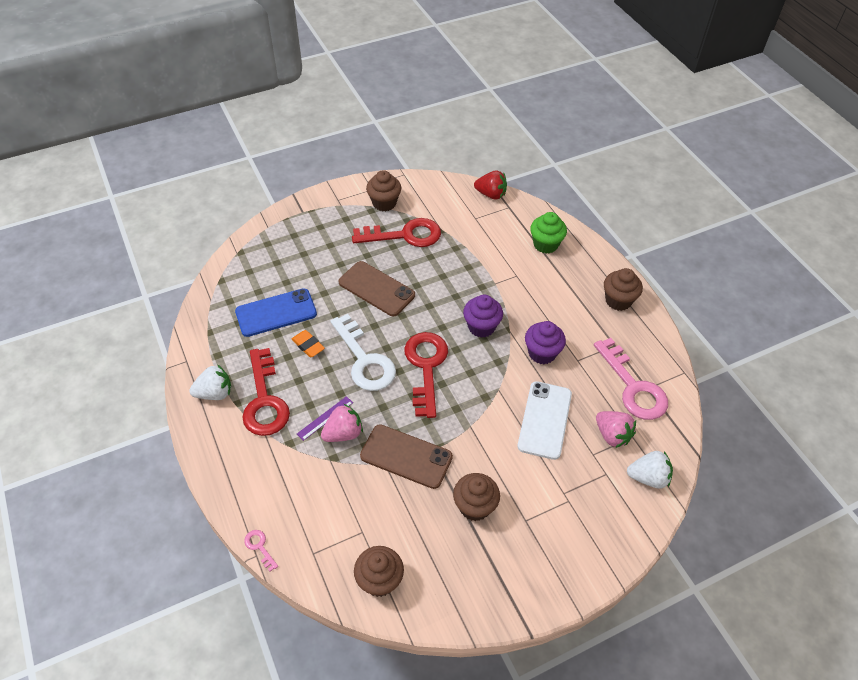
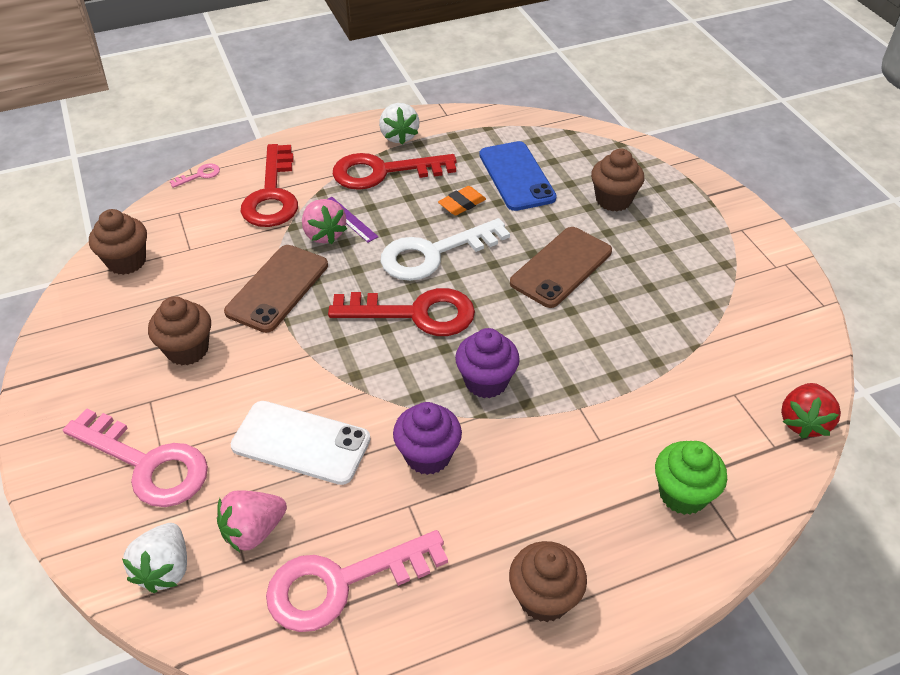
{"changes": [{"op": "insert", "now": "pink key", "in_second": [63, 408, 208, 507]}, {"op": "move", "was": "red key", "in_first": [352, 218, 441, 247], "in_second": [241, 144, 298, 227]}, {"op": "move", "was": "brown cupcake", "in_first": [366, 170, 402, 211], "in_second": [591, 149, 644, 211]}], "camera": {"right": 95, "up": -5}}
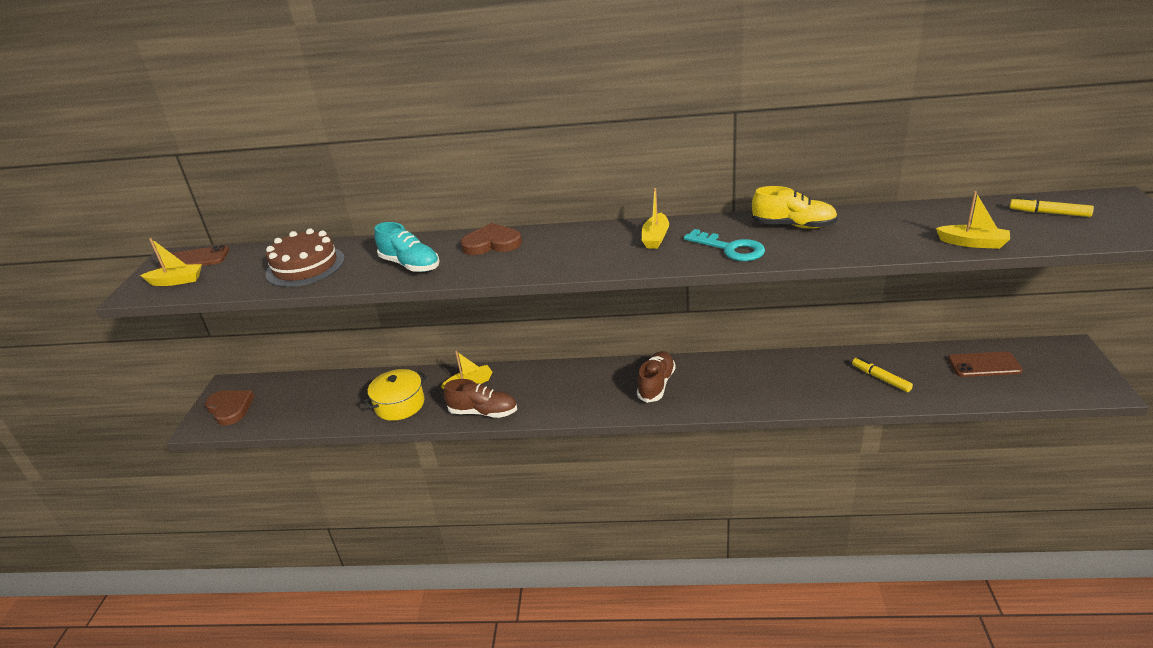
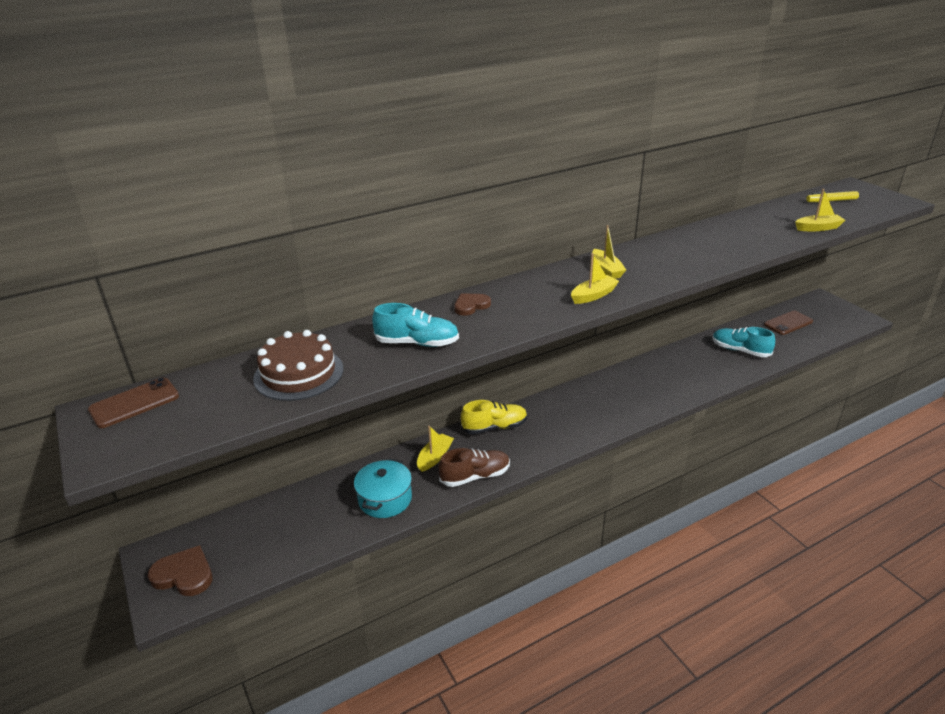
{"changes": [{"op": "delete", "was": "brown shoe", "in_first": [637, 351, 676, 403]}, {"op": "delete", "was": "turquoise key", "in_first": [684, 229, 765, 261]}, {"op": "move", "was": "yellow boat", "in_first": [140, 238, 202, 286], "in_second": [571, 253, 619, 304]}, {"op": "move", "was": "yellow shoe", "in_first": [751, 186, 838, 229], "in_second": [461, 400, 527, 434]}, {"op": "replace", "was": "yellow marker", "now": "turquoise shoe", "in_first": [852, 357, 913, 392], "in_second": [712, 327, 775, 357]}, {"op": "recolor", "was": "yellow pot", "now": "turquoise pot", "in_first": [363, 369, 427, 421], "in_second": [354, 459, 412, 518]}, {"op": "resize", "was": "brown heart", "in_first": [461, 223, 522, 255], "in_second": [454, 293, 491, 316], "ratio": 0.66}], "camera": {"right": -35, "up": 0}}
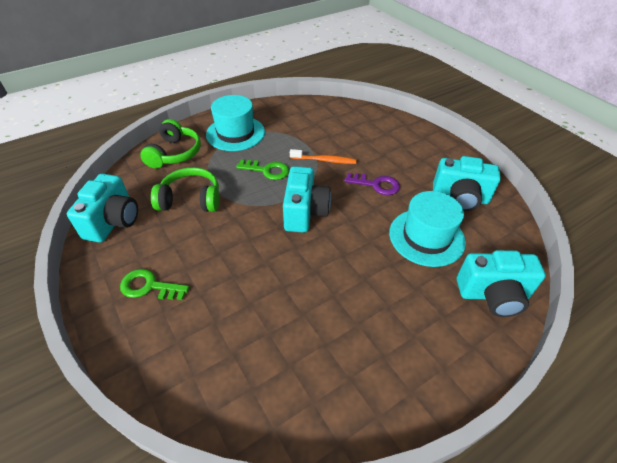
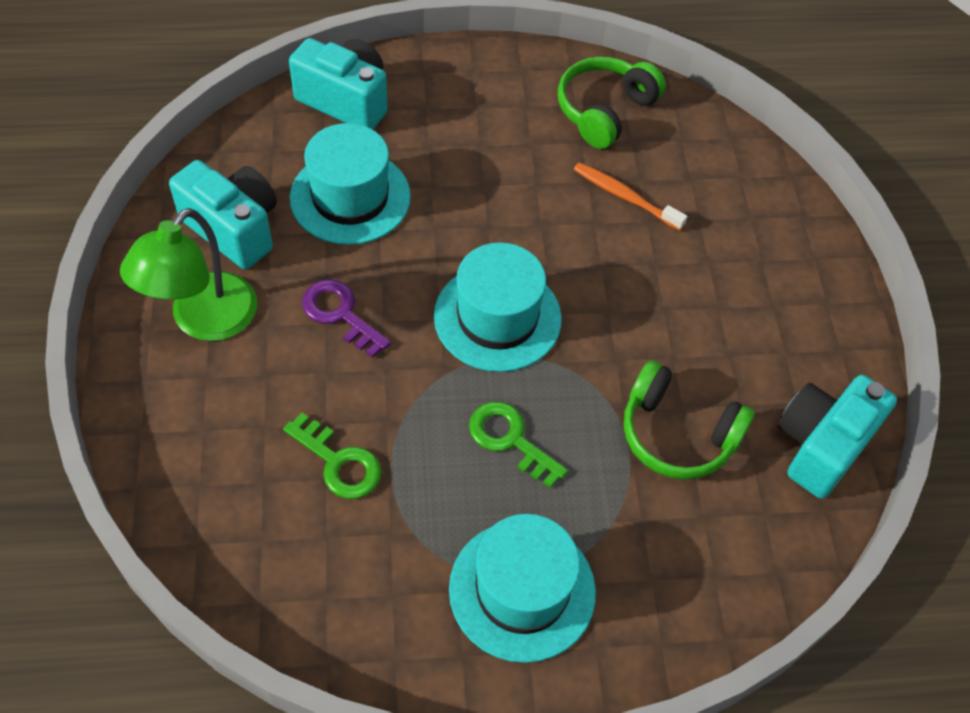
{"changes": [{"op": "insert", "now": "green lamp", "in_second": [120, 208, 257, 341]}, {"op": "move", "was": "green key", "in_first": [120, 269, 189, 300], "in_second": [283, 413, 382, 499]}, {"op": "move", "was": "green headphones", "in_first": [140, 119, 201, 168], "in_second": [558, 57, 666, 149]}, {"op": "move", "was": "orange toothbrush", "in_first": [290, 149, 357, 164], "in_second": [574, 163, 687, 231]}, {"op": "replace", "was": "turquoise camera", "now": "turquoise hat", "in_first": [283, 166, 331, 233], "in_second": [434, 242, 562, 372]}], "camera": {"right": -155, "up": 10}}
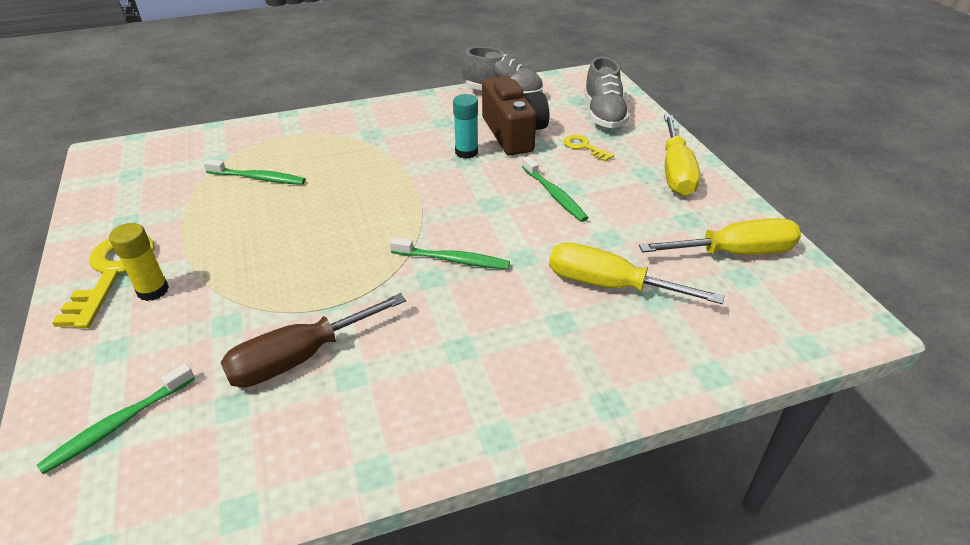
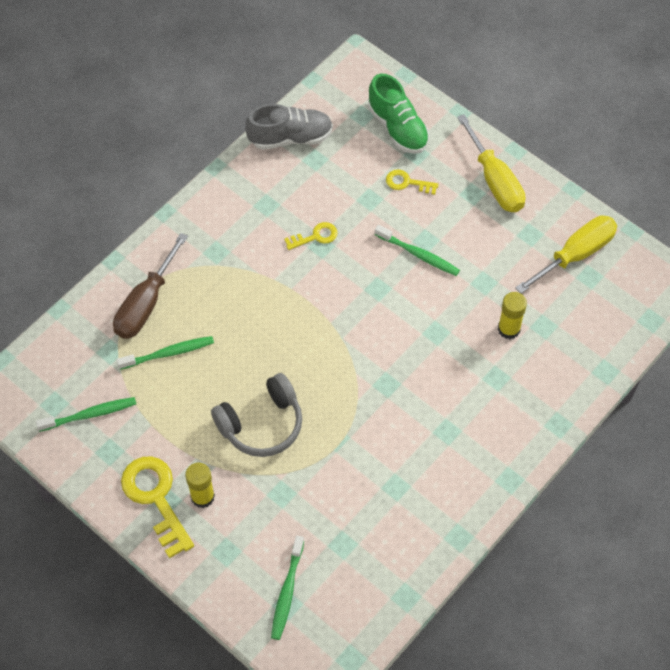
{"changes": [{"op": "delete", "was": "brown camera", "in_first": [482, 76, 549, 155]}, {"op": "insert", "now": "grey headphones", "in_second": [211, 373, 302, 457]}, {"op": "move", "was": "brown screwdriver", "in_first": [221, 293, 406, 388], "in_second": [113, 233, 188, 339]}, {"op": "move", "was": "green toothbrush", "in_first": [390, 237, 510, 269], "in_second": [36, 397, 136, 432]}, {"op": "replace", "was": "turquoise glue stick", "now": "yellow key", "in_first": [453, 94, 478, 159], "in_second": [284, 222, 337, 250]}, {"op": "replace", "was": "yellow screwdriver", "now": "yellow glue stick", "in_first": [549, 242, 724, 304], "in_second": [498, 292, 527, 339]}, {"op": "recolor", "was": "grey shoe", "now": "green shoe", "in_first": [584, 57, 630, 128], "in_second": [368, 74, 429, 154]}], "camera": {"right": -30, "up": 20}}
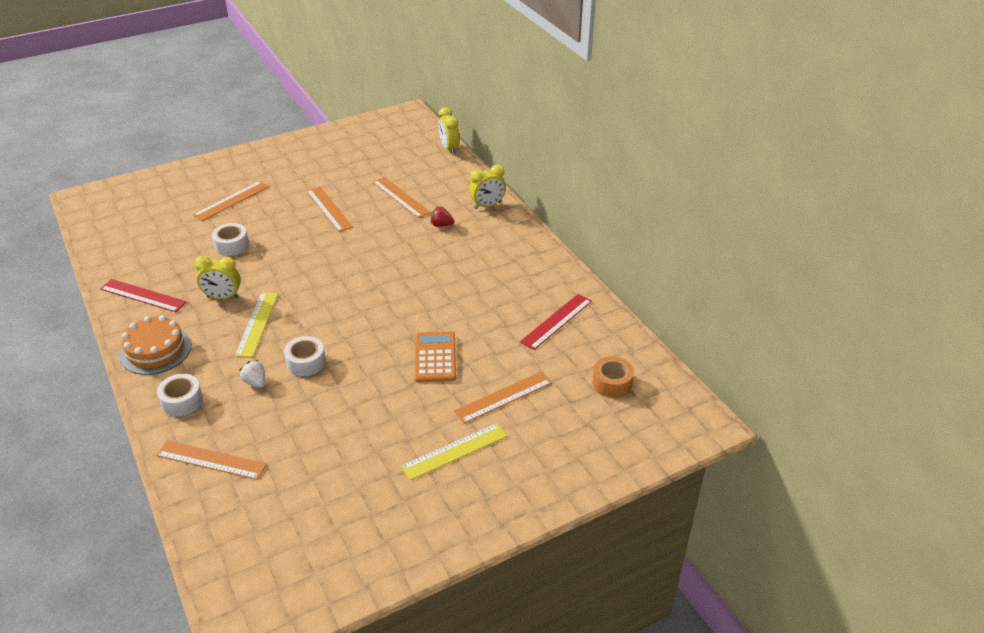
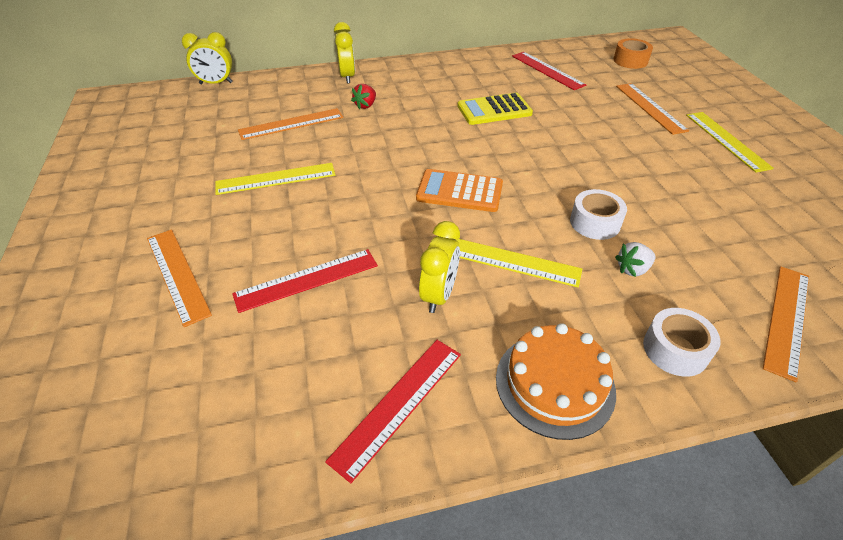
{"changes": [{"op": "insert", "now": "yellow calculator", "in_second": [457, 93, 533, 125]}, {"op": "move", "was": "orange calculator", "in_first": [415, 332, 456, 382], "in_second": [416, 169, 503, 212]}, {"op": "replace", "was": "white tape", "now": "red ruler", "in_first": [212, 223, 249, 256], "in_second": [232, 249, 378, 313]}, {"op": "recolor", "was": "orange ruler", "now": "yellow ruler", "in_first": [307, 187, 353, 232], "in_second": [215, 163, 335, 195]}], "camera": {"right": -75, "up": 5}}
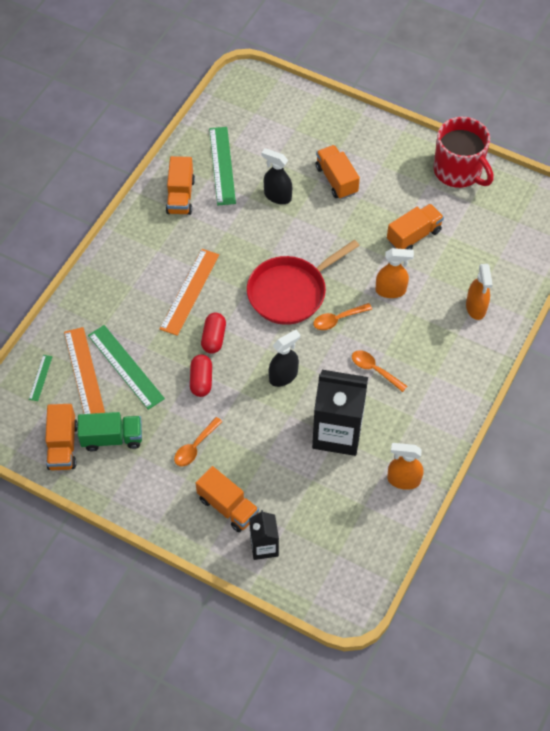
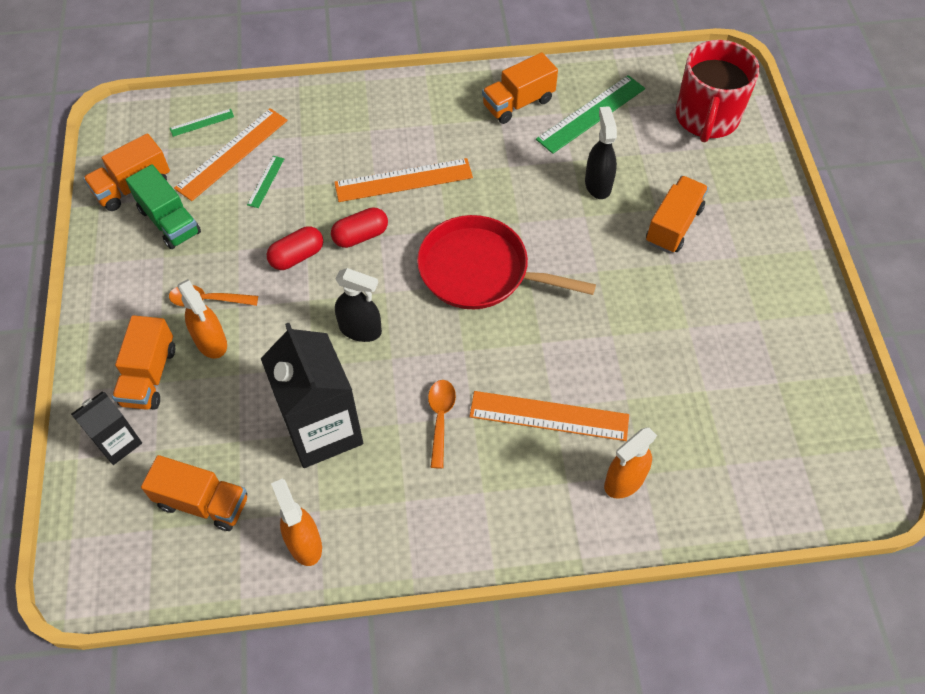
{"changes": [{"op": "delete", "was": "orange spoon", "in_first": [313, 303, 372, 330]}, {"op": "insert", "now": "orange ruler", "in_second": [469, 391, 629, 441]}, {"op": "move", "was": "orange spray bottle", "in_first": [375, 248, 414, 298], "in_second": [177, 279, 227, 359]}, {"op": "move", "was": "orange truck", "in_first": [387, 204, 444, 250], "in_second": [141, 455, 247, 531]}, {"op": "move", "was": "red mug", "in_first": [434, 117, 494, 188], "in_second": [676, 40, 760, 142]}, {"op": "resize", "was": "green ruler", "in_first": [88, 325, 165, 410], "in_second": [247, 156, 284, 208], "ratio": 0.48}], "camera": {"right": 55, "up": 0}}
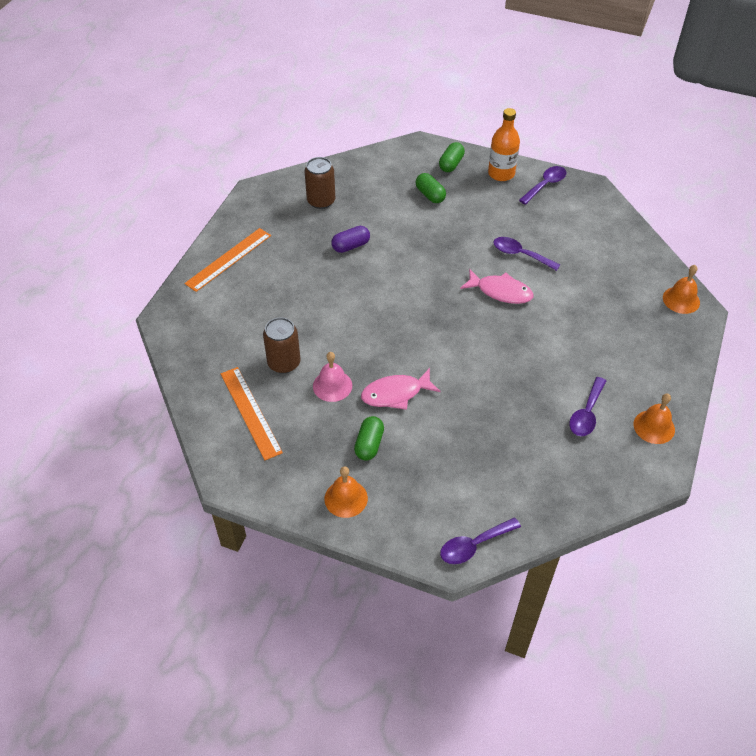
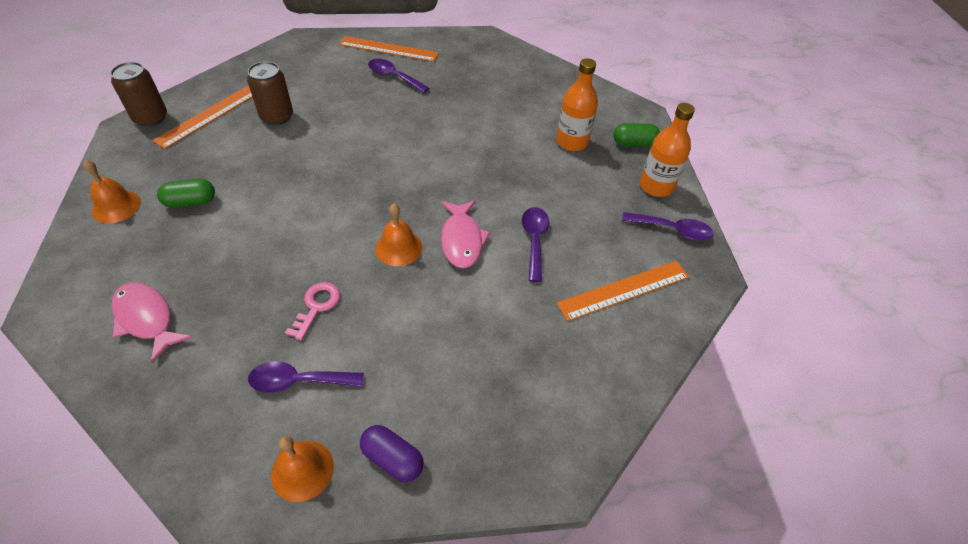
{"changes": [{"op": "delete", "was": "pink bell", "in_first": [313, 352, 352, 402]}, {"op": "insert", "now": "pink key", "in_second": [285, 282, 340, 341]}, {"op": "insert", "now": "orange ruler", "in_second": [557, 261, 689, 321]}, {"op": "move", "was": "brown can", "in_first": [305, 157, 335, 209], "in_second": [110, 62, 167, 127]}, {"op": "move", "was": "purple capsule", "in_first": [331, 226, 370, 253], "in_second": [360, 425, 424, 482]}, {"op": "move", "was": "pink fish", "in_first": [361, 368, 441, 410], "in_second": [111, 283, 193, 363]}, {"op": "move", "was": "purple spoon", "in_first": [440, 517, 521, 564], "in_second": [368, 59, 429, 93]}, {"op": "move", "was": "orange bell", "in_first": [663, 265, 700, 314], "in_second": [375, 204, 422, 266]}, {"op": "replace", "was": "green capsule", "now": "orange bottle", "in_first": [416, 173, 446, 203], "in_second": [556, 58, 598, 151]}], "camera": {"right": 60, "up": 0}}
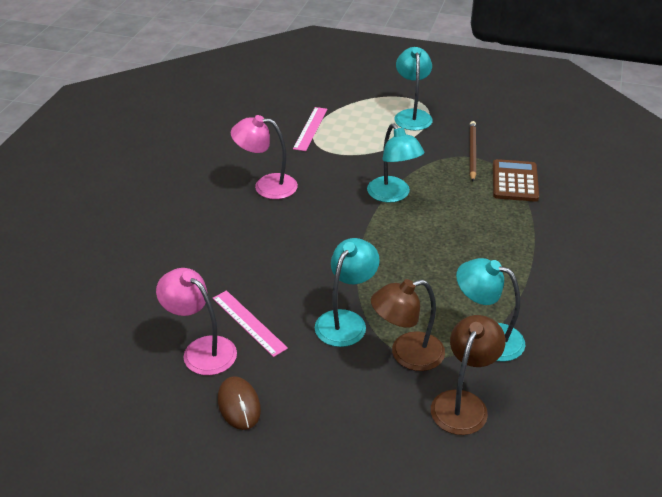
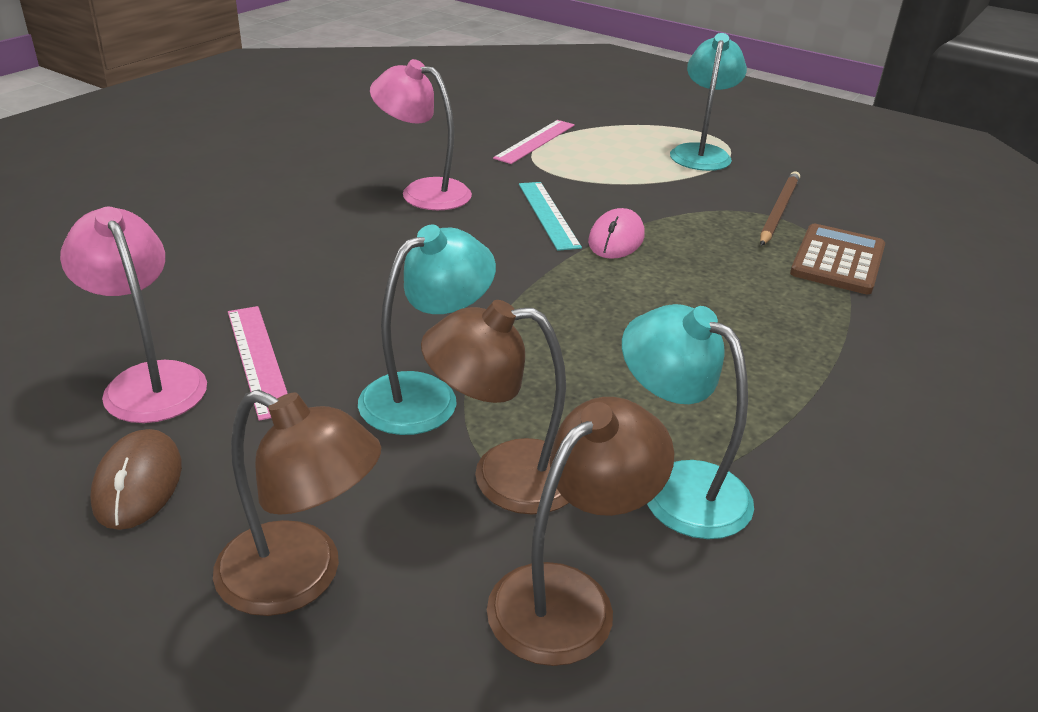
{"changes": [{"op": "insert", "now": "brown lamp", "in_second": [213, 390, 381, 616]}, {"op": "insert", "now": "turquoise ruler", "in_second": [519, 182, 582, 251]}, {"op": "replace", "was": "turquoise lamp", "now": "pink mouse", "in_first": [367, 124, 424, 203], "in_second": [588, 208, 645, 259]}], "camera": {"right": 15, "up": -5}}
